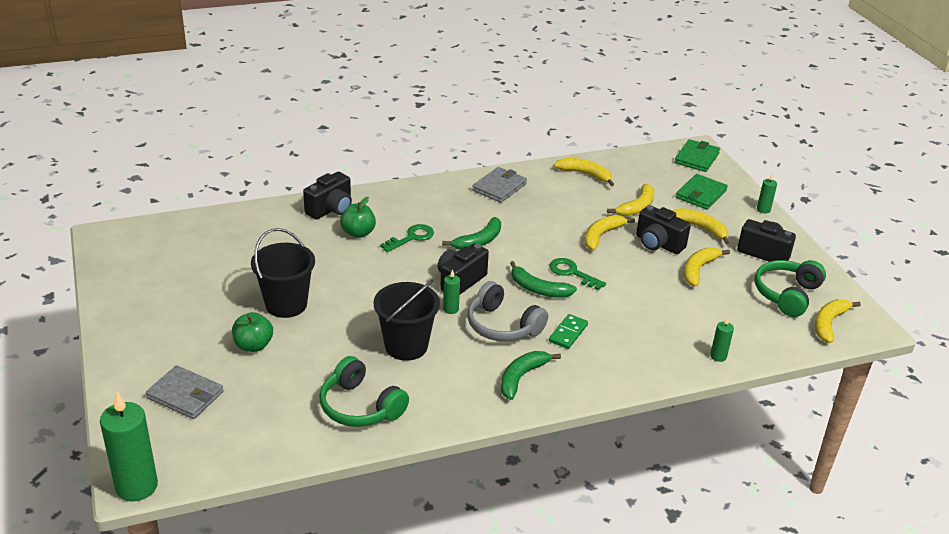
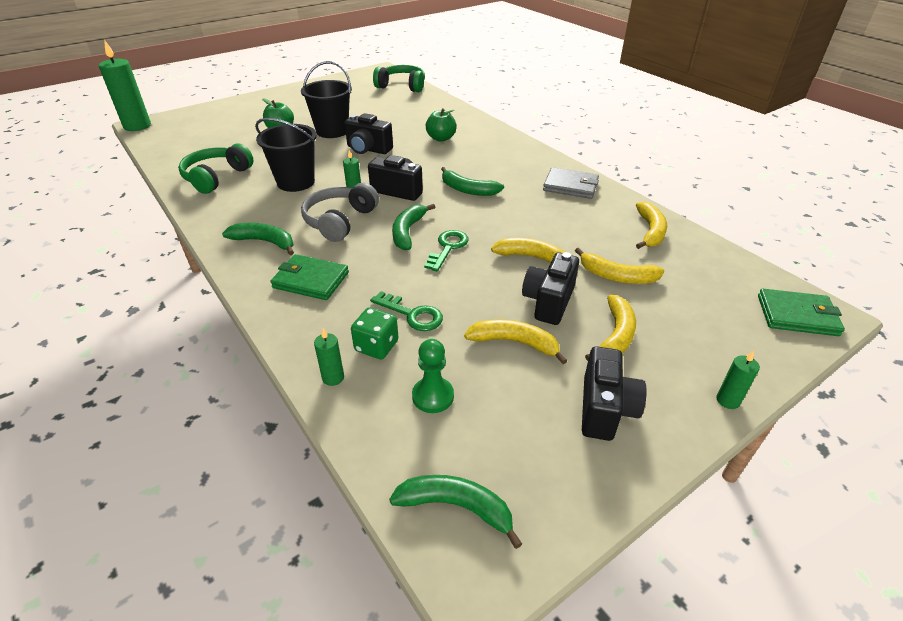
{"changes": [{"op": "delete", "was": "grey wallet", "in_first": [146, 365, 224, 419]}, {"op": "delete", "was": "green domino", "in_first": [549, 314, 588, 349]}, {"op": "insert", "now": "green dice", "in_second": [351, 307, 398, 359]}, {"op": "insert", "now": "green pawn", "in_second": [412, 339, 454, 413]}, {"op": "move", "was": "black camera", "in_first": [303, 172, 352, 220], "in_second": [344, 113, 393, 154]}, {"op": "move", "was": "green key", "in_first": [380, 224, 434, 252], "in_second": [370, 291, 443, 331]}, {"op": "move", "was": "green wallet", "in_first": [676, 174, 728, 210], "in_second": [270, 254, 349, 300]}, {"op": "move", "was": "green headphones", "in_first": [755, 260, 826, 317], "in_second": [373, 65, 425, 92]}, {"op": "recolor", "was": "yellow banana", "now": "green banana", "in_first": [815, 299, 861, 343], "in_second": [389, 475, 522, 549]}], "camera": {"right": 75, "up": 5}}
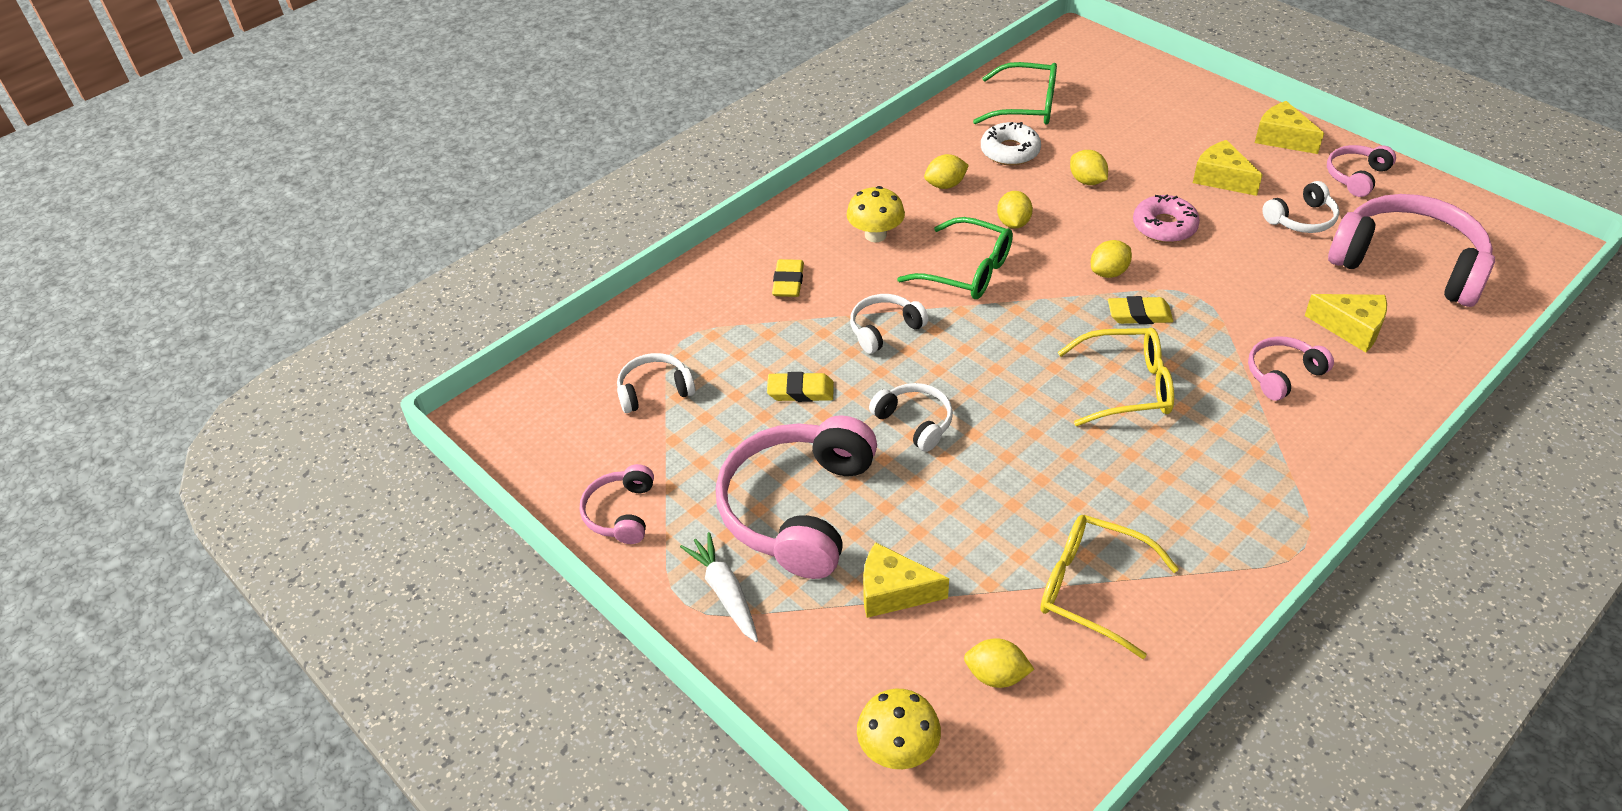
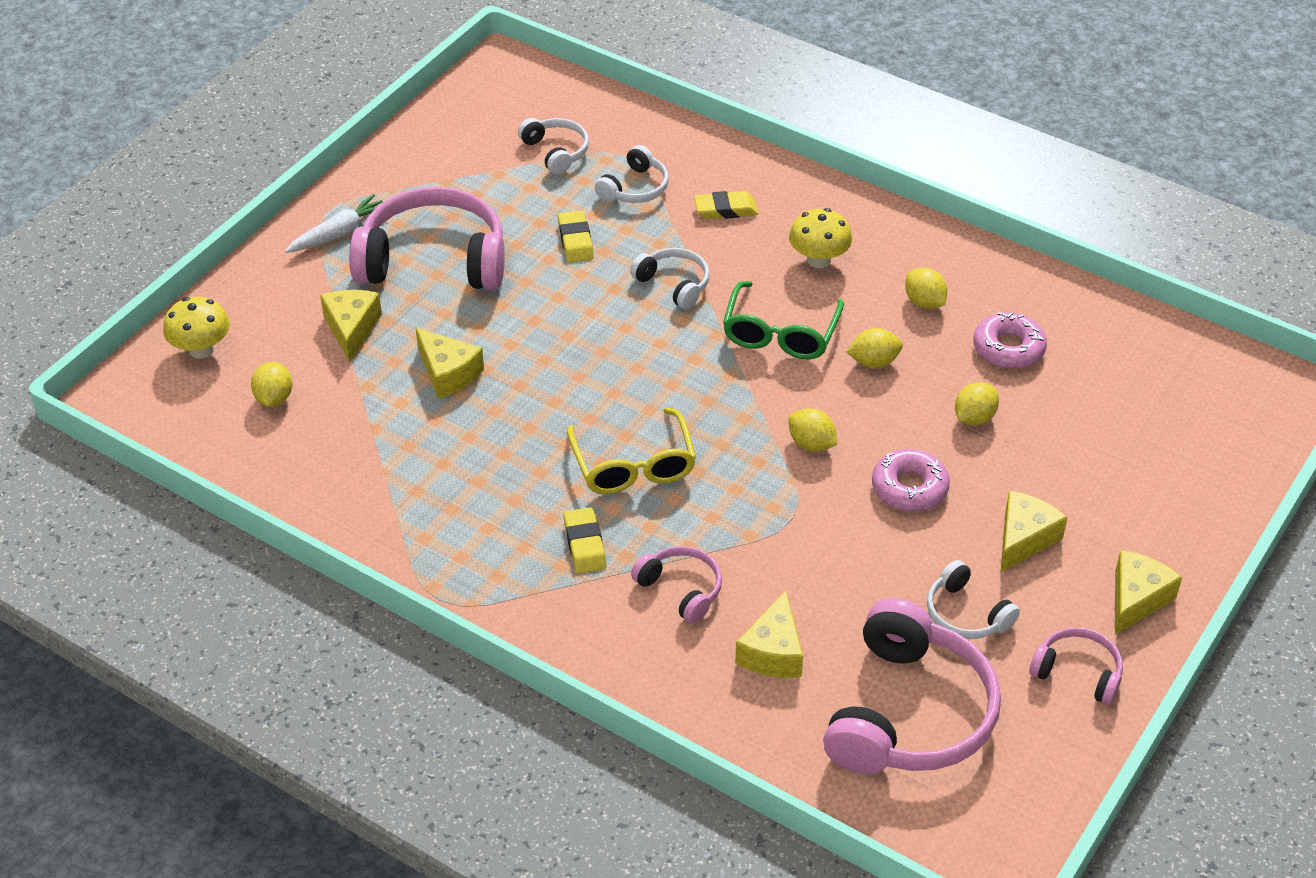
{"changes": [{"op": "delete", "was": "pink headphones", "in_first": [580, 464, 654, 544]}, {"op": "delete", "was": "green glasses", "in_first": [973, 62, 1057, 125]}, {"op": "delete", "was": "yellow glasses", "in_first": [1040, 515, 1179, 659]}, {"op": "insert", "now": "yellow cheese", "in_second": [416, 328, 484, 399]}, {"op": "move", "was": "white headphones", "in_first": [869, 383, 953, 452], "in_second": [595, 145, 669, 203]}, {"op": "move", "was": "yellow eraser", "in_first": [1108, 296, 1173, 324], "in_second": [564, 507, 606, 573]}, {"op": "recolor", "was": "white donut", "now": "pink donut", "in_first": [981, 122, 1041, 166], "in_second": [973, 312, 1047, 369]}], "camera": {"right": 75, "up": 0}}
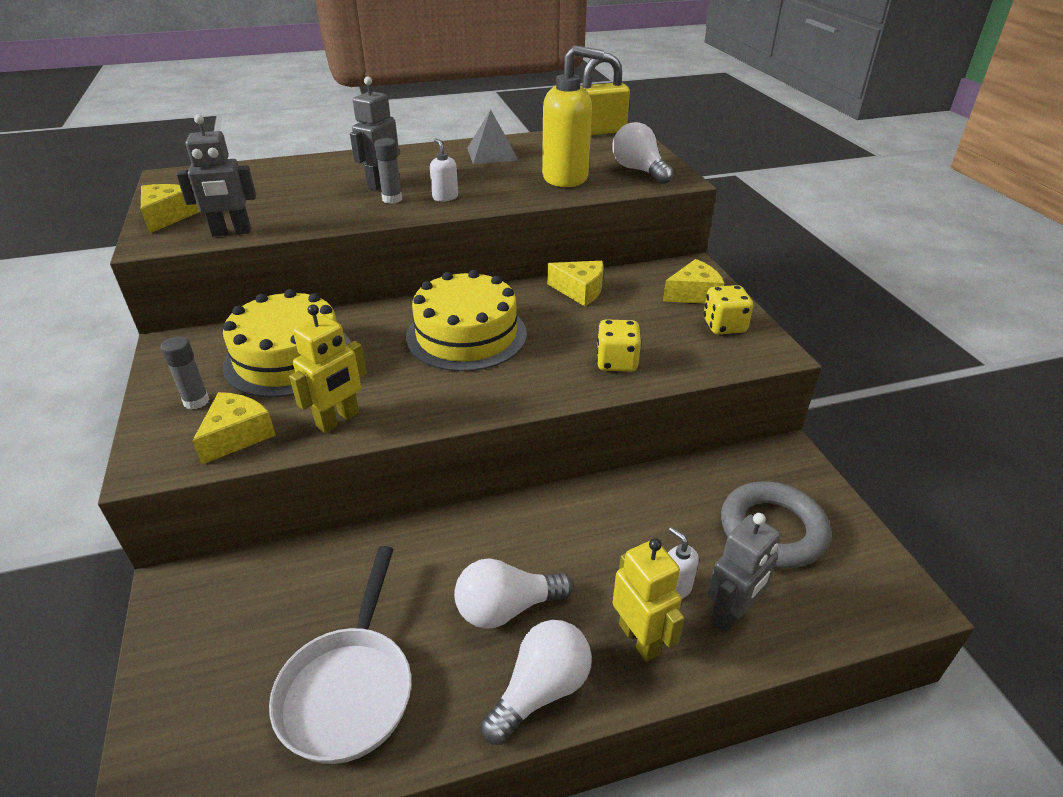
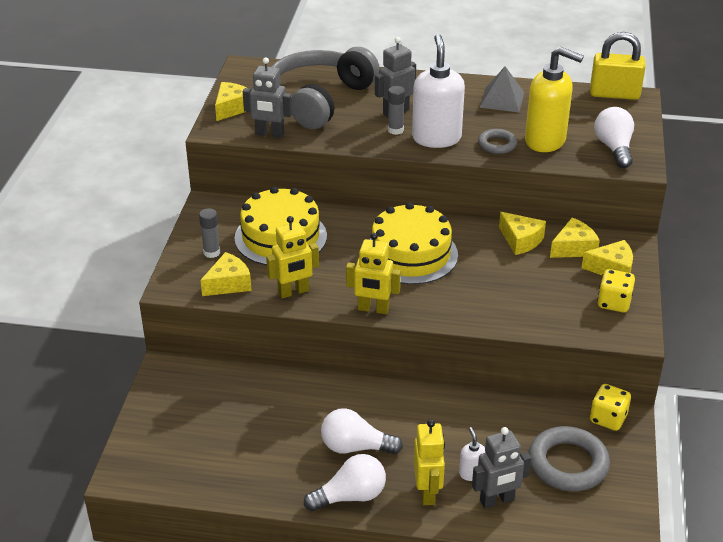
{"changes": [{"op": "delete", "was": "white pan", "in_first": [269, 546, 411, 764]}, {"op": "insert", "now": "grey headphones", "in_second": [271, 47, 380, 129]}, {"op": "insert", "now": "yellow robot", "in_second": [346, 233, 401, 314]}, {"op": "insert", "now": "grey ring", "in_second": [478, 129, 517, 154]}, {"op": "insert", "now": "yellow cheese", "in_second": [550, 218, 600, 258]}, {"op": "move", "was": "yellow dice", "in_first": [596, 319, 641, 372], "in_second": [590, 384, 631, 431]}, {"op": "resize", "was": "white soap dispenser", "in_first": [430, 138, 458, 201], "in_second": [412, 34, 465, 148], "ratio": 2.28}], "camera": {"right": 25, "up": 0}}
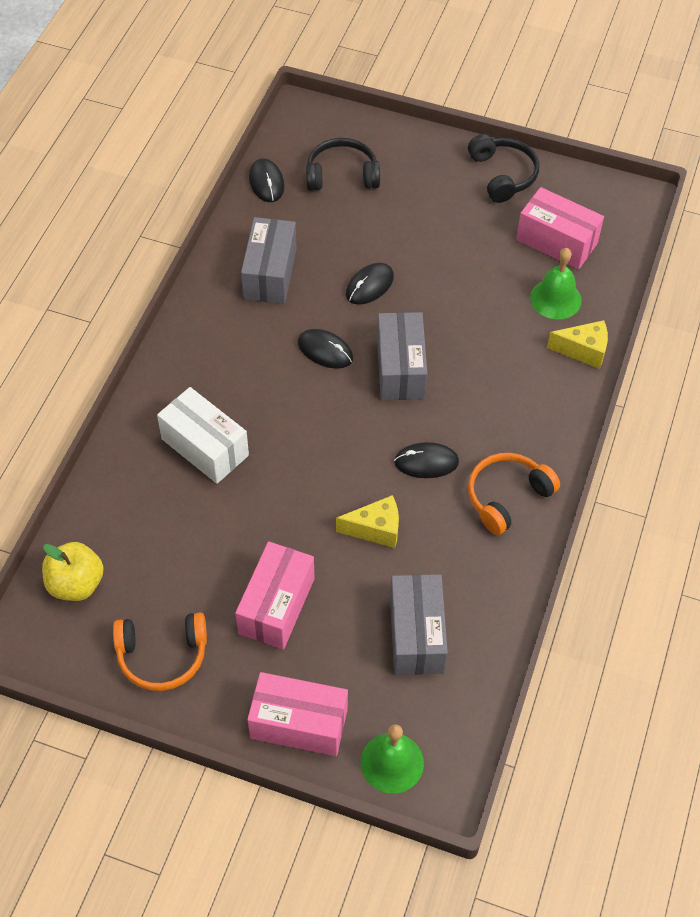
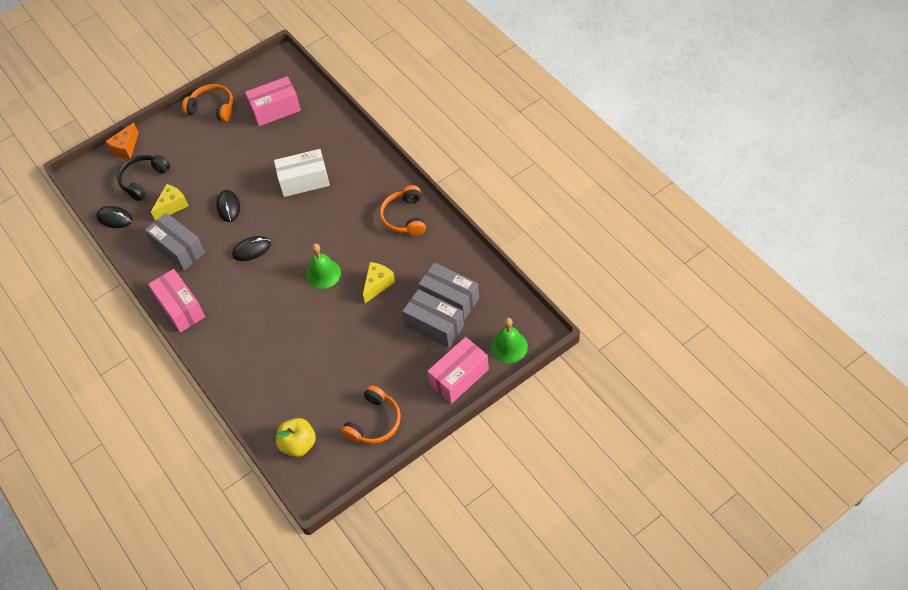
{"changes": [{"op": "delete", "was": "black mouse", "in_first": [394, 442, 459, 478]}, {"op": "insert", "now": "orange cheese", "in_second": [105, 123, 139, 159]}, {"op": "move", "was": "white box", "in_first": [157, 387, 249, 484], "in_second": [274, 149, 330, 197]}, {"op": "move", "was": "pink box", "in_first": [235, 541, 314, 650], "in_second": [148, 269, 205, 332]}, {"op": "move", "was": "grey box", "in_first": [377, 312, 427, 400], "in_second": [402, 289, 464, 348]}, {"op": "move", "was": "green bell", "in_first": [530, 248, 582, 319], "in_second": [306, 244, 341, 289]}, {"op": "move", "was": "yellow cheese", "in_first": [547, 320, 608, 369], "in_second": [151, 184, 188, 221]}, {"op": "recolor", "was": "black headphones", "now": "orange headphones", "in_first": [468, 134, 539, 203], "in_second": [182, 84, 233, 122]}], "camera": {"right": -50, "up": 0}}
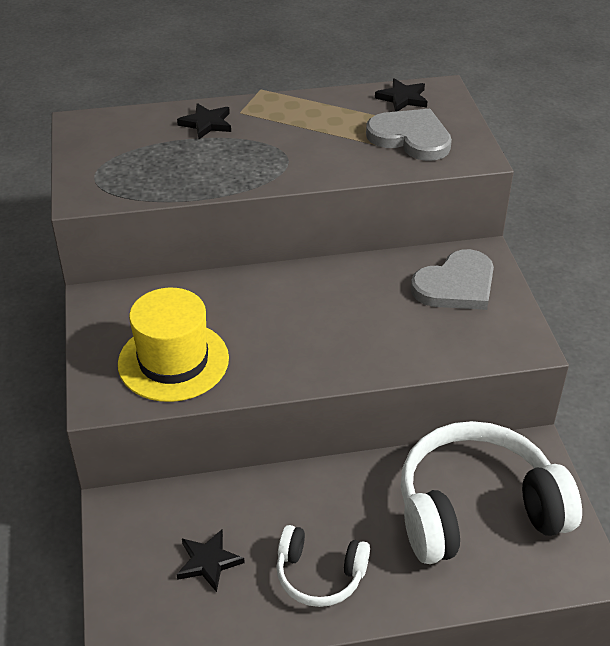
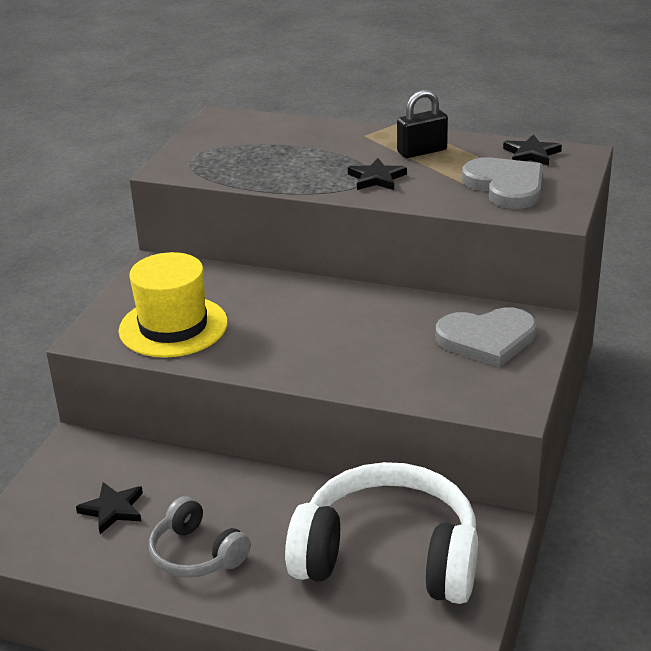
{"changes": [{"op": "insert", "now": "black padlock", "in_second": [397, 90, 448, 158]}, {"op": "move", "was": "black star", "in_first": [177, 103, 231, 139], "in_second": [348, 158, 407, 190]}, {"op": "recolor", "was": "white headphones", "now": "grey headphones", "in_first": [276, 525, 370, 607], "in_second": [149, 496, 251, 578]}], "camera": {"right": 30, "up": -10}}
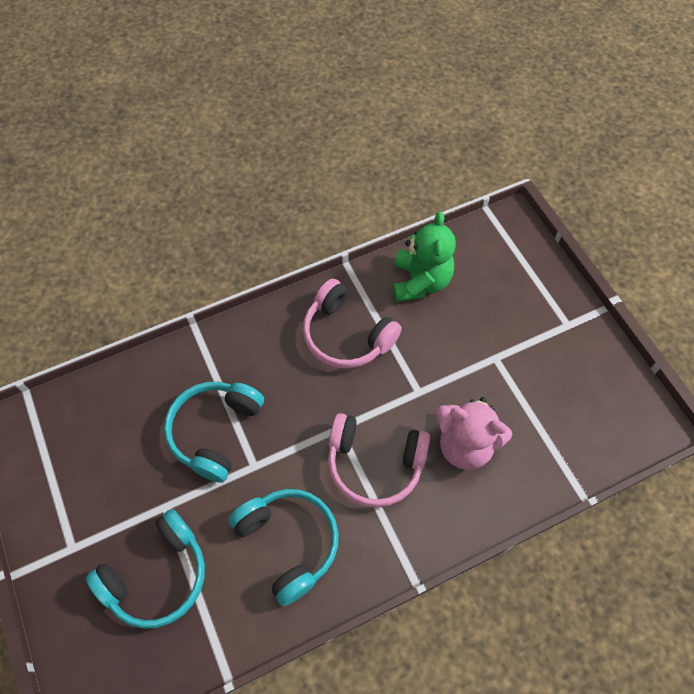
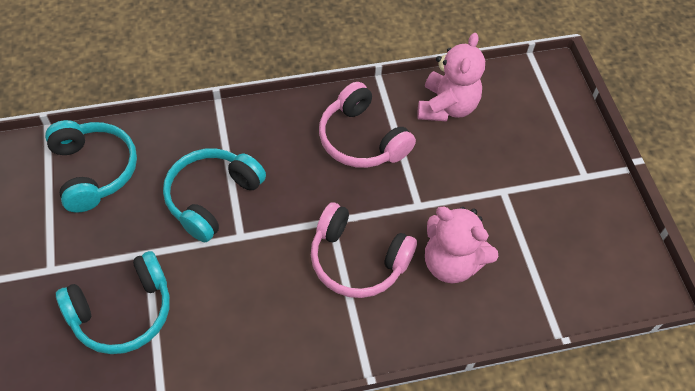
{"changes": [{"op": "move", "was": "turquoise headphones", "in_first": [229, 489, 339, 606], "in_second": [45, 120, 137, 213]}, {"op": "recolor", "was": "green teddy bear", "now": "pink teddy bear", "in_first": [393, 211, 456, 302], "in_second": [417, 33, 485, 122]}], "camera": {"right": 10, "up": -5}}
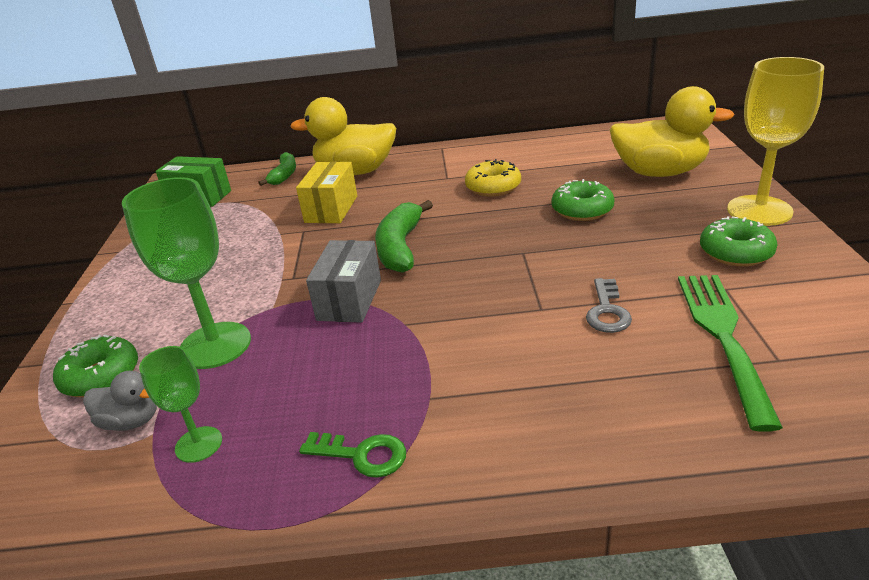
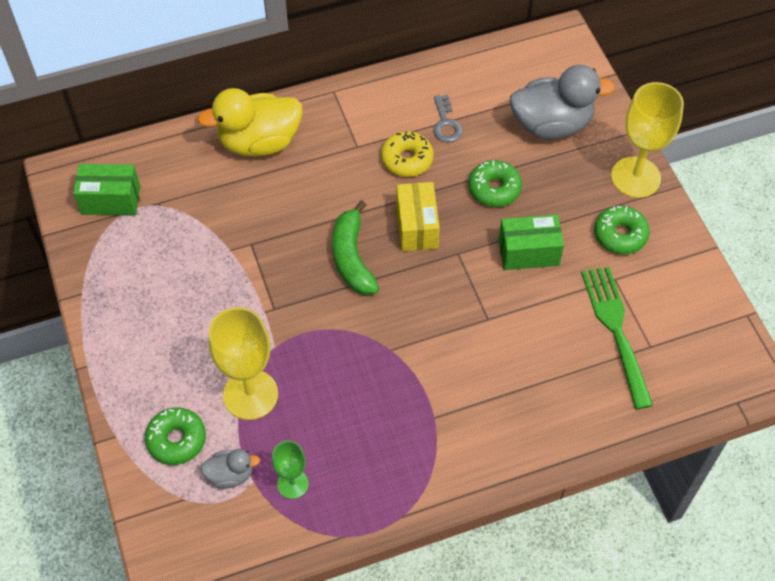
{"changes": [{"op": "delete", "was": "green banana", "in_first": [259, 152, 296, 186]}, {"op": "delete", "was": "green key", "in_first": [299, 432, 406, 478]}, {"op": "delete", "was": "grey box", "in_first": [306, 240, 381, 323]}, {"op": "insert", "now": "green box", "in_second": [499, 214, 564, 270]}, {"op": "move", "was": "yellow box", "in_first": [296, 162, 357, 223], "in_second": [396, 182, 440, 251]}, {"op": "move", "was": "grey key", "in_first": [586, 278, 632, 333], "in_second": [433, 95, 463, 142]}, {"op": "recolor", "was": "green goblet", "now": "yellow goblet", "in_first": [122, 177, 251, 369], "in_second": [208, 307, 278, 420]}, {"op": "recolor", "was": "yellow duck", "now": "grey duck", "in_first": [610, 86, 734, 177], "in_second": [509, 65, 615, 139]}], "camera": {"right": -20, "up": 25}}
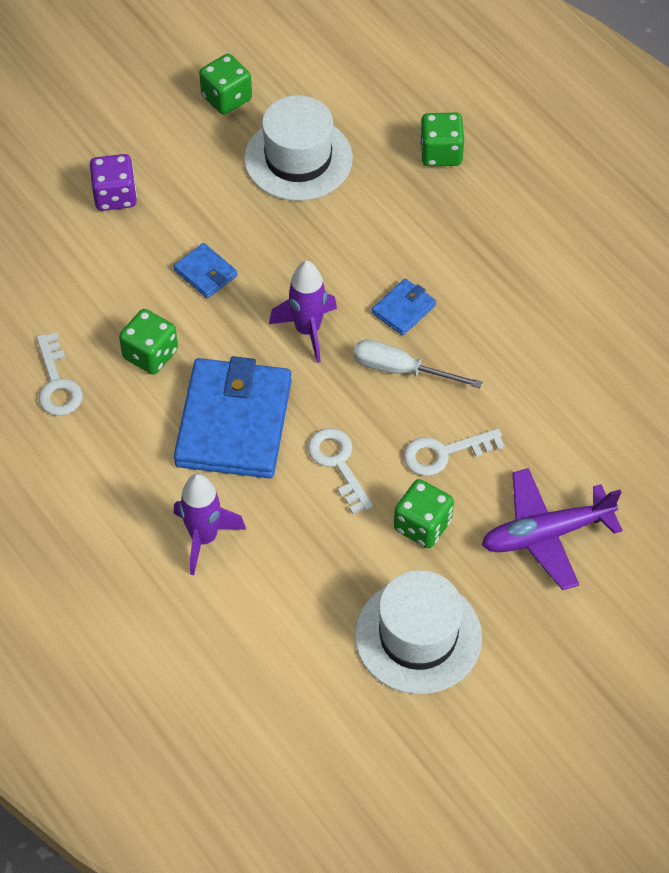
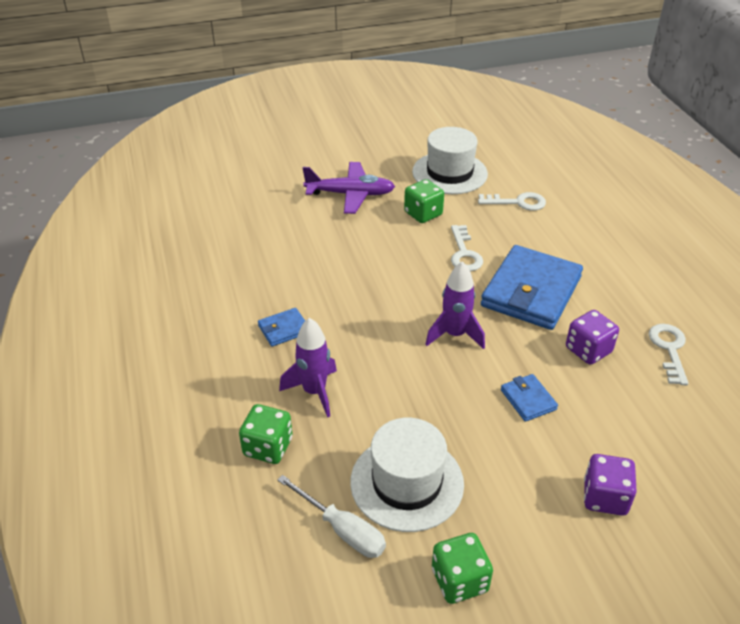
{"changes": [{"op": "move", "was": "purple rocket", "in_first": [174, 474, 246, 575], "in_second": [279, 318, 337, 418]}, {"op": "move", "was": "white screwdriver", "in_first": [353, 340, 482, 388], "in_second": [278, 475, 386, 558]}, {"op": "move", "was": "blue wallet", "in_first": [372, 279, 436, 335], "in_second": [258, 308, 305, 347]}, {"op": "move", "was": "white key", "in_first": [404, 428, 505, 476], "in_second": [478, 192, 546, 211]}, {"op": "recolor", "was": "green dice", "now": "purple dice", "in_first": [119, 309, 178, 375], "in_second": [566, 310, 619, 365]}], "camera": {"right": -160, "up": -15}}
